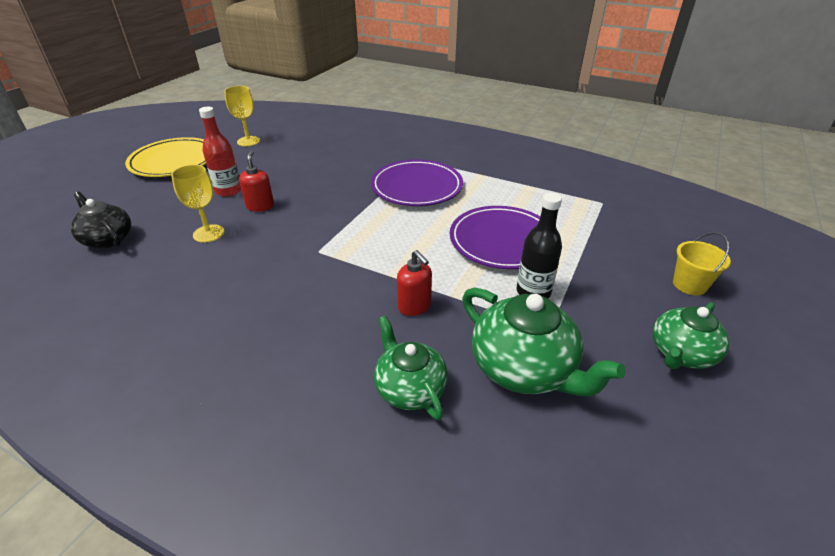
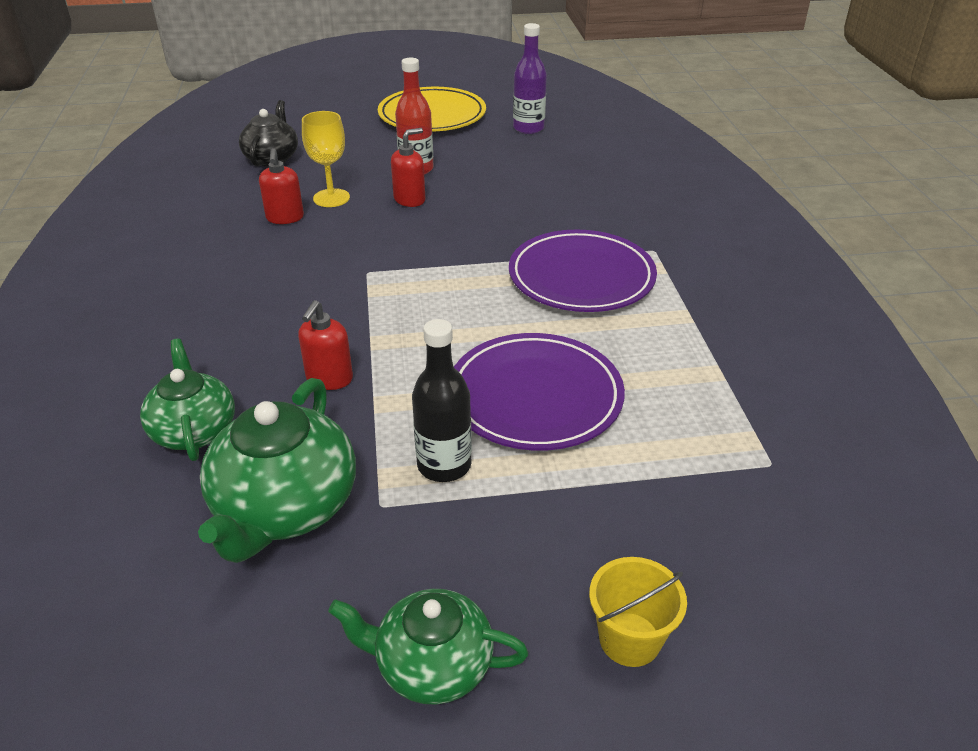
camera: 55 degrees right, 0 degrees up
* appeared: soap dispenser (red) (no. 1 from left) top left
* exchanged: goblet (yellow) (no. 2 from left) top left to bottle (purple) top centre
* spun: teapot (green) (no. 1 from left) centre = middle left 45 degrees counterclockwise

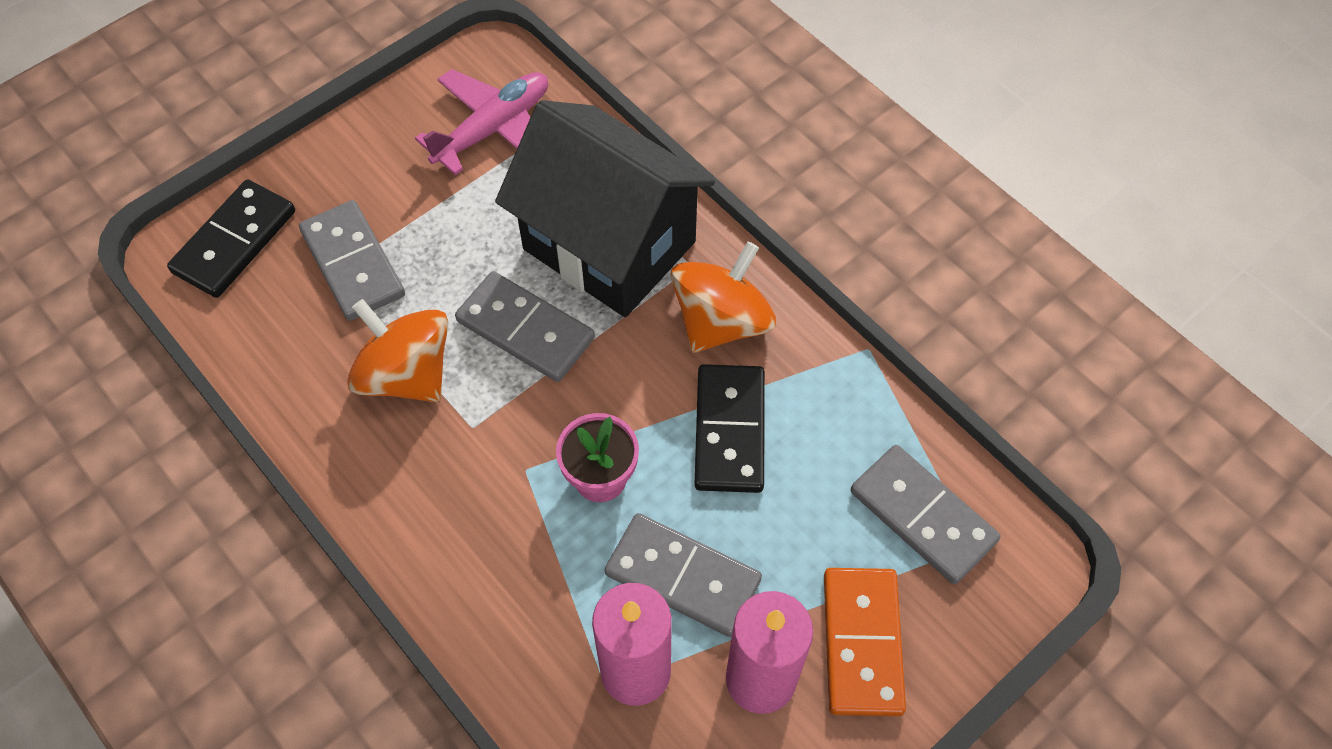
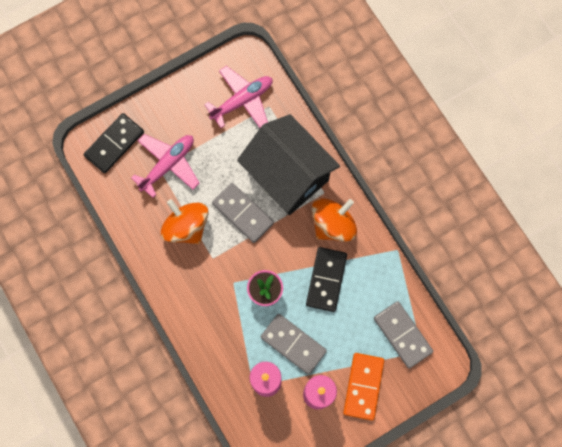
camera: 10 degrees right, 15 degrees up
* exchanged: domino (grey) (no. 1 from left) middle left to plane (pink) (no. 1 from left) middle left

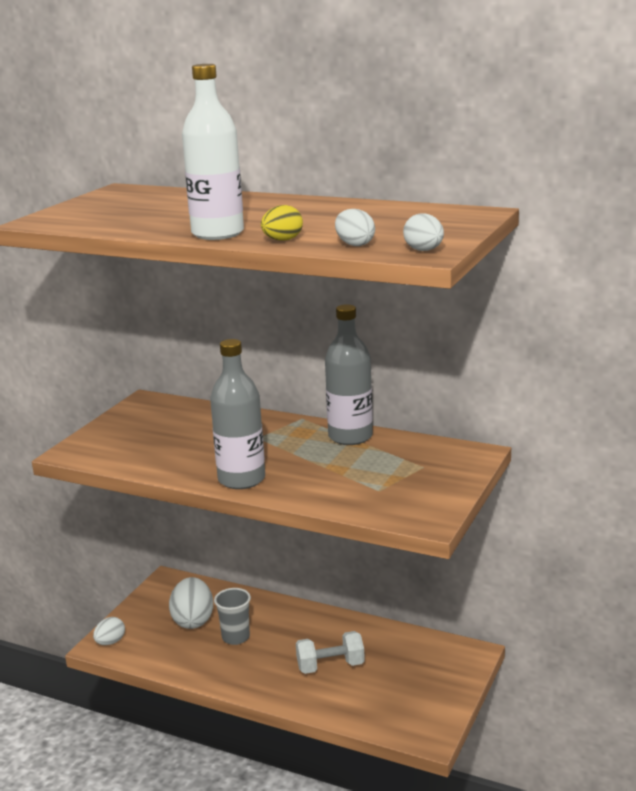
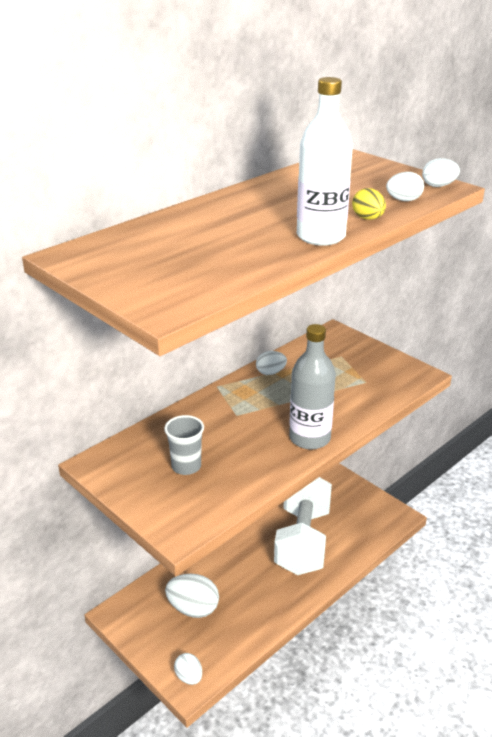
camera: 70 degrees left, 10 degrees up
* relocated: cup (grey) bottom centre to centre
* exchanged: bottle (grey) (no. 2 from left) centre to egg (white) (no. 3 from left) centre
* size: dumbbell (white) bottom centre = bottom centre x1.93

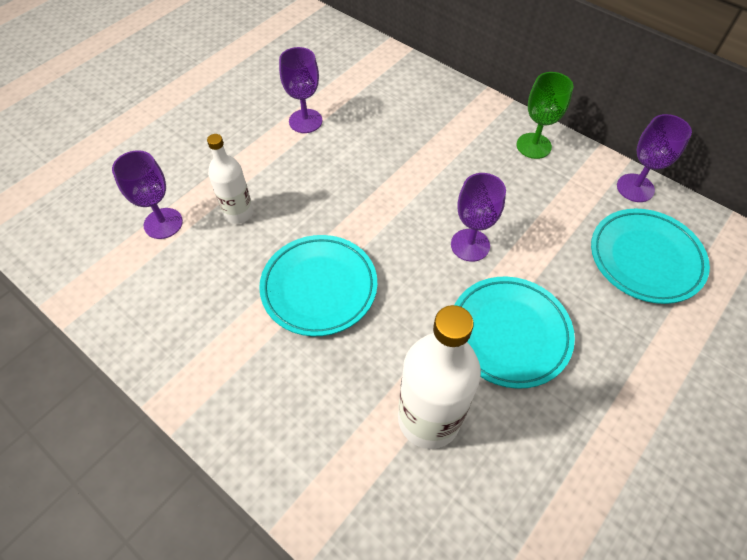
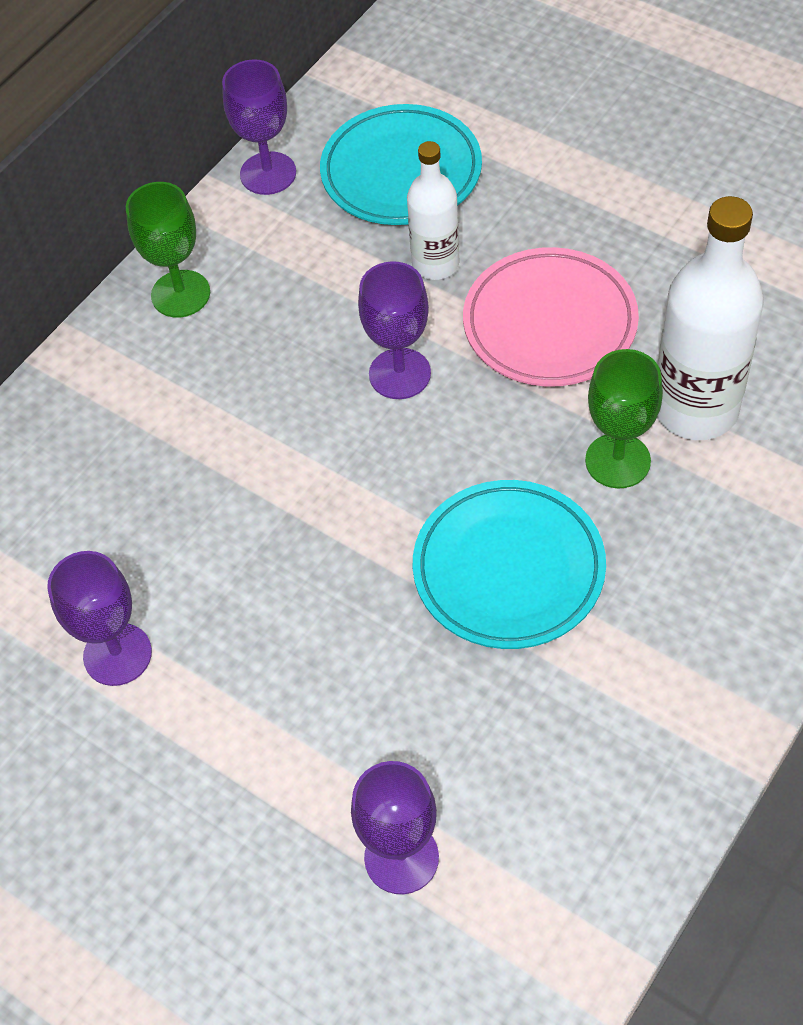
camera: 90 degrees left, 0 degrees up
* appeared: goblet (green) (no. 2 from left) middle right
* relocated: bottle (white) (no. 1 from left) top left to top centre
* colour: plate (turquoise) (no. 2 from left) middle right to plate (pink) top right

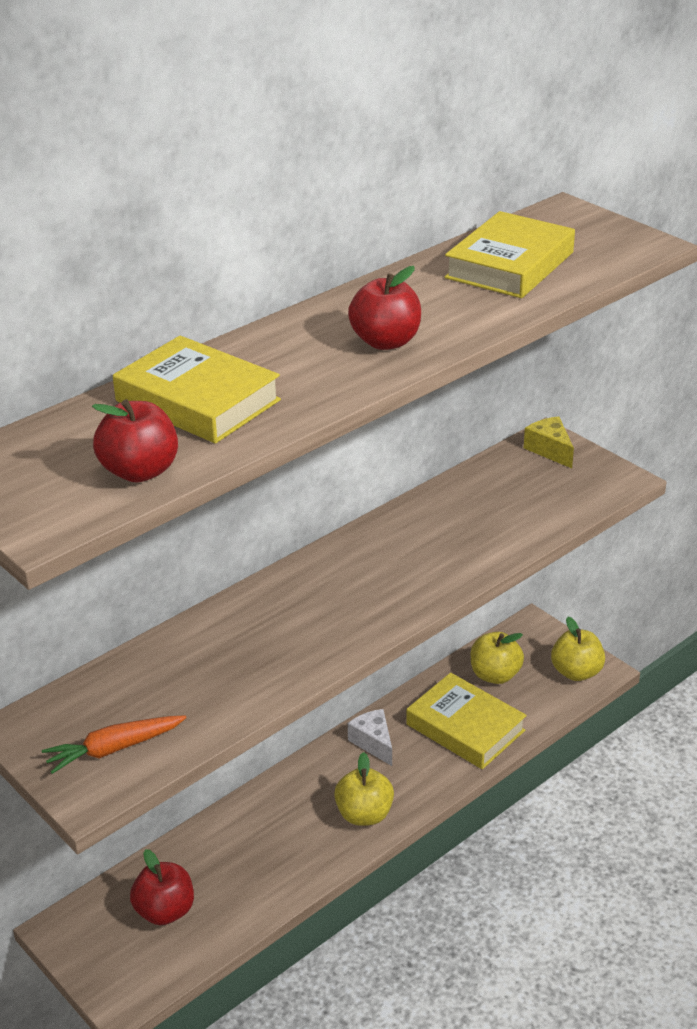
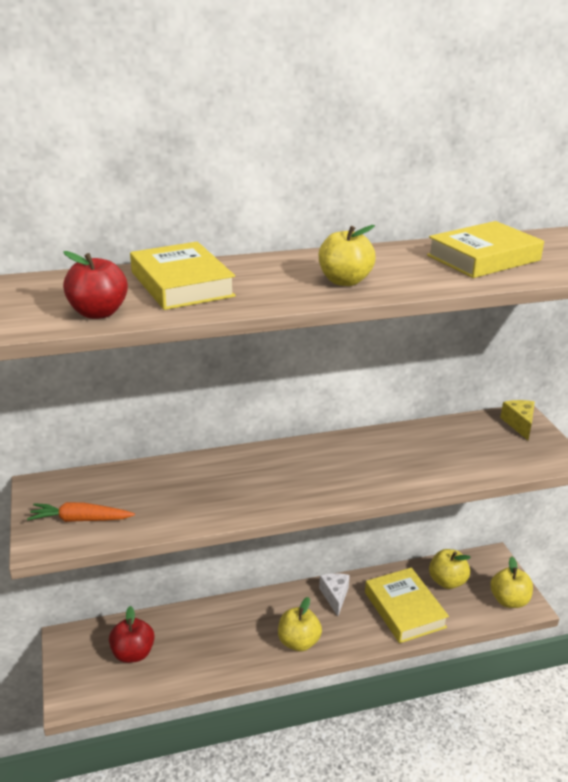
camera: 25 degrees right, 5 degrees down
* colour: apple (red) (no. 3 from left) top centre to apple (yellow) (no. 2 from left) top centre

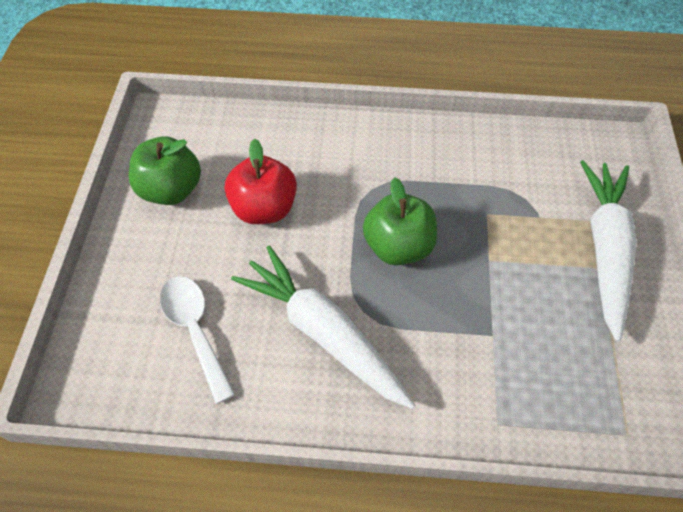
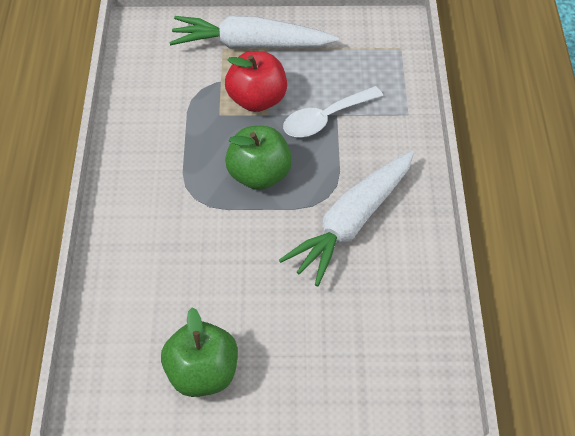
camera: 95 degrees left, 5 degrees down
* relocated: spoon (white) middle left to top centre
* relocated: apple (red) centre to top centre

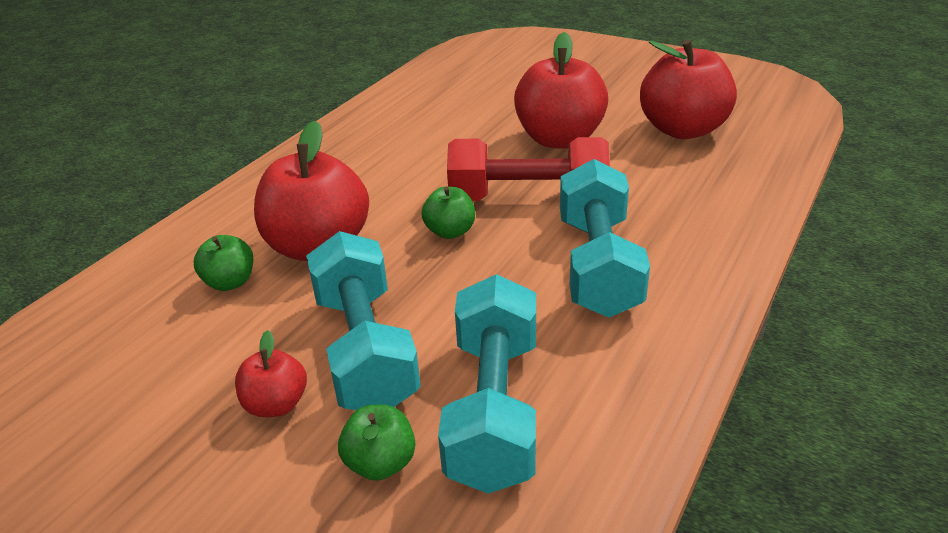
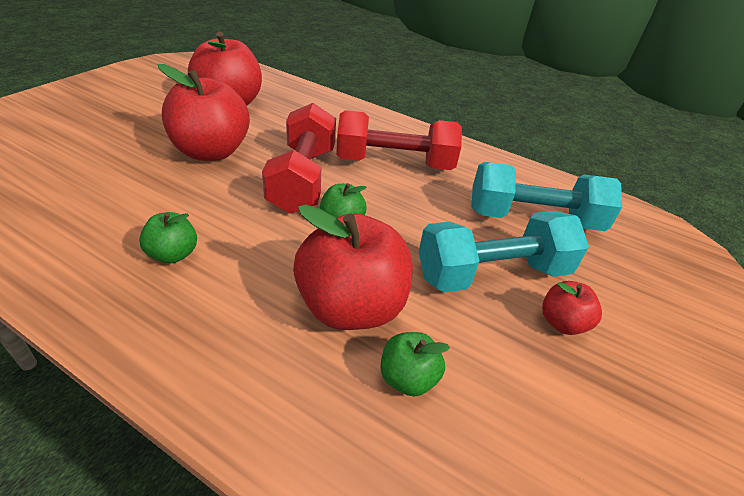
camera: 95 degrees left, 5 degrees up
* relocated: apple (green) (no. 2 from left in the first image) bottom centre to apple (green) (no. 1 from left) middle left
* colour: dumbbell (turquoise) (no. 3 from left) centre to dumbbell (red) (no. 2 from left) top centre

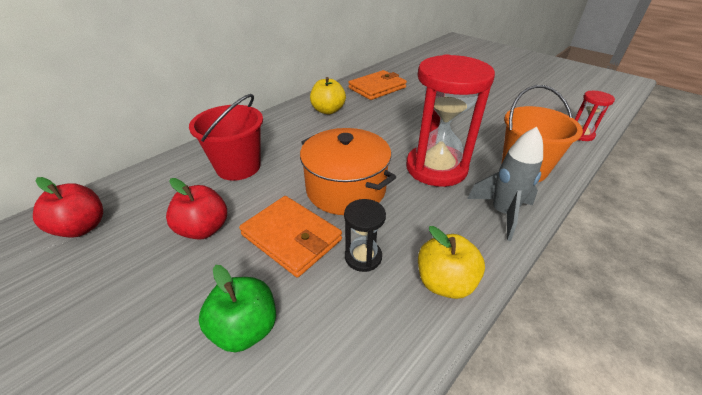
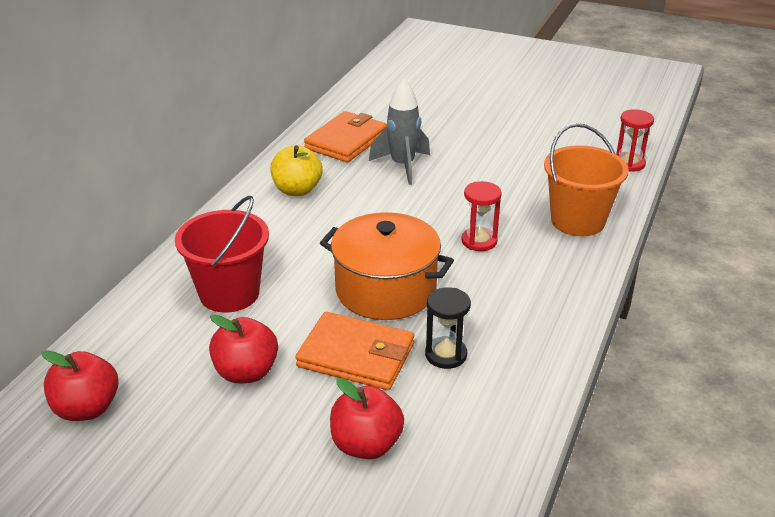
camera: 20 degrees left, 5 degrees down
* missing: apple (yellow) (no. 2 from left) centre
* relocated: rocket (grey) middle right to top centre
* colour: apple (green) bottom centre to apple (red) (no. 3 from left) bottom centre
* size: hourglass (red) (no. 1 from left) top centre = centre x0.46

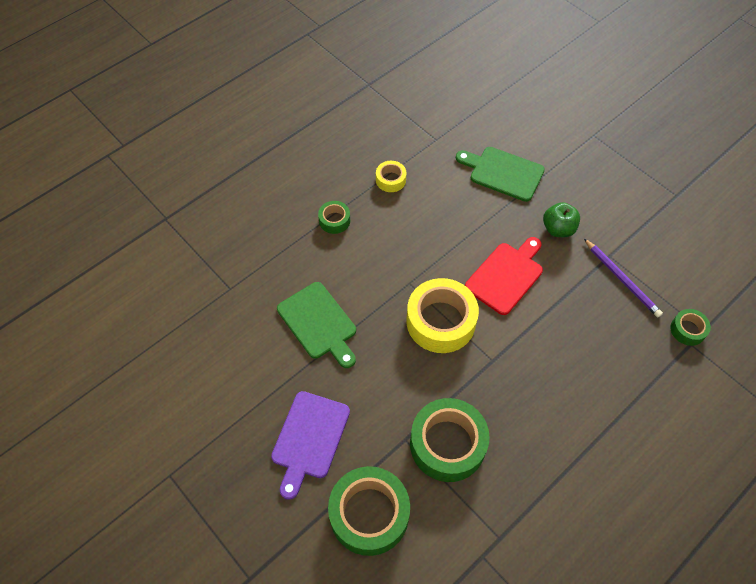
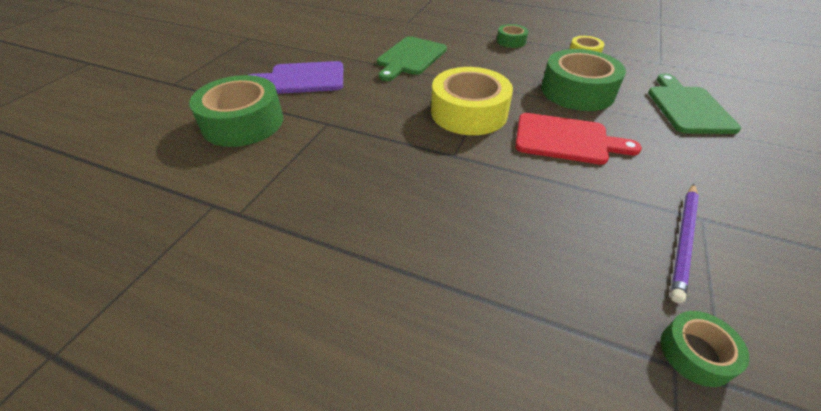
camera: 65 degrees right, 15 degrees down
* missing: apple (green) middle right
* relocated: tape (green) (no. 3 from left) bottom centre to top right

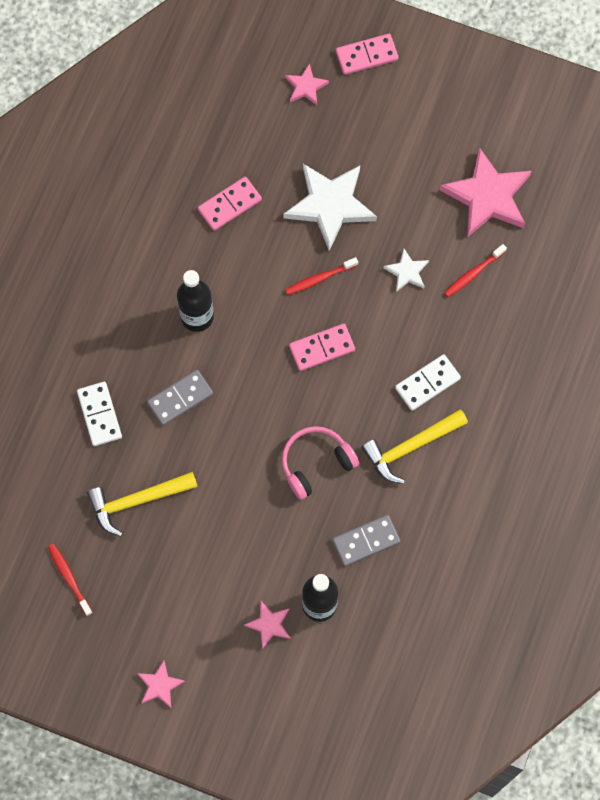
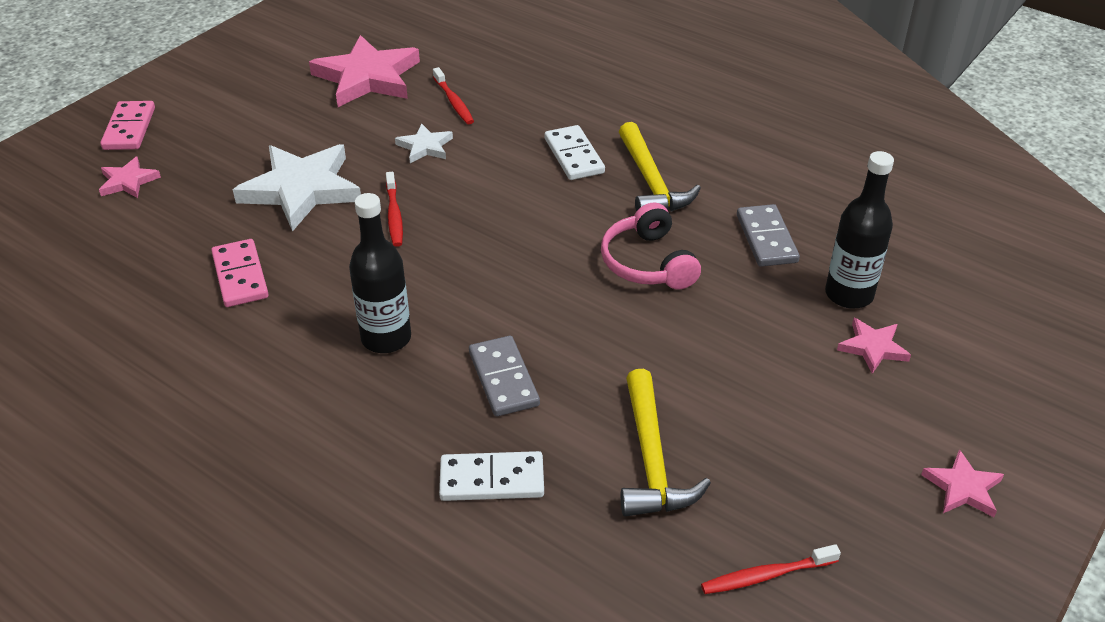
camera: 75 degrees left, 30 degrees down
* missing: domino (pink) (no. 2 from left) centre

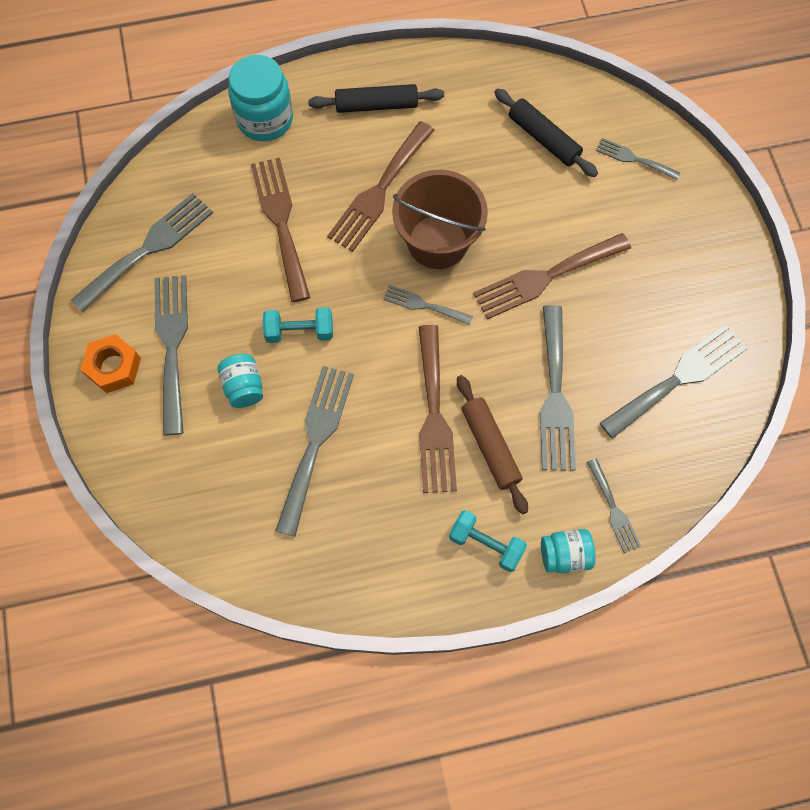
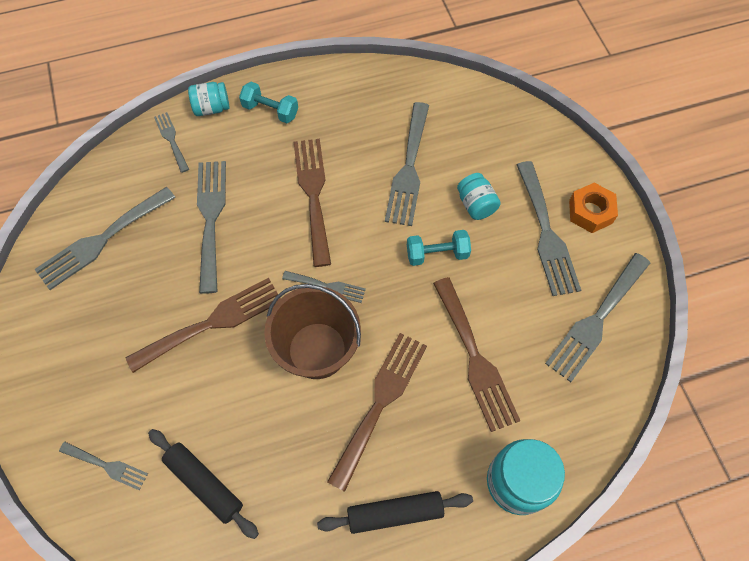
camera: 175 degrees right, 5 degrees down
* missing: rolling pin (brown) centre

